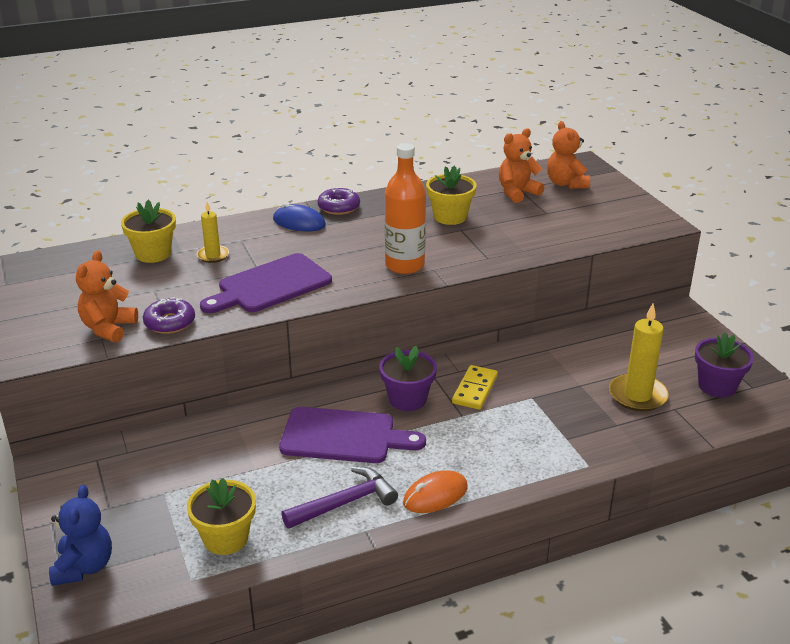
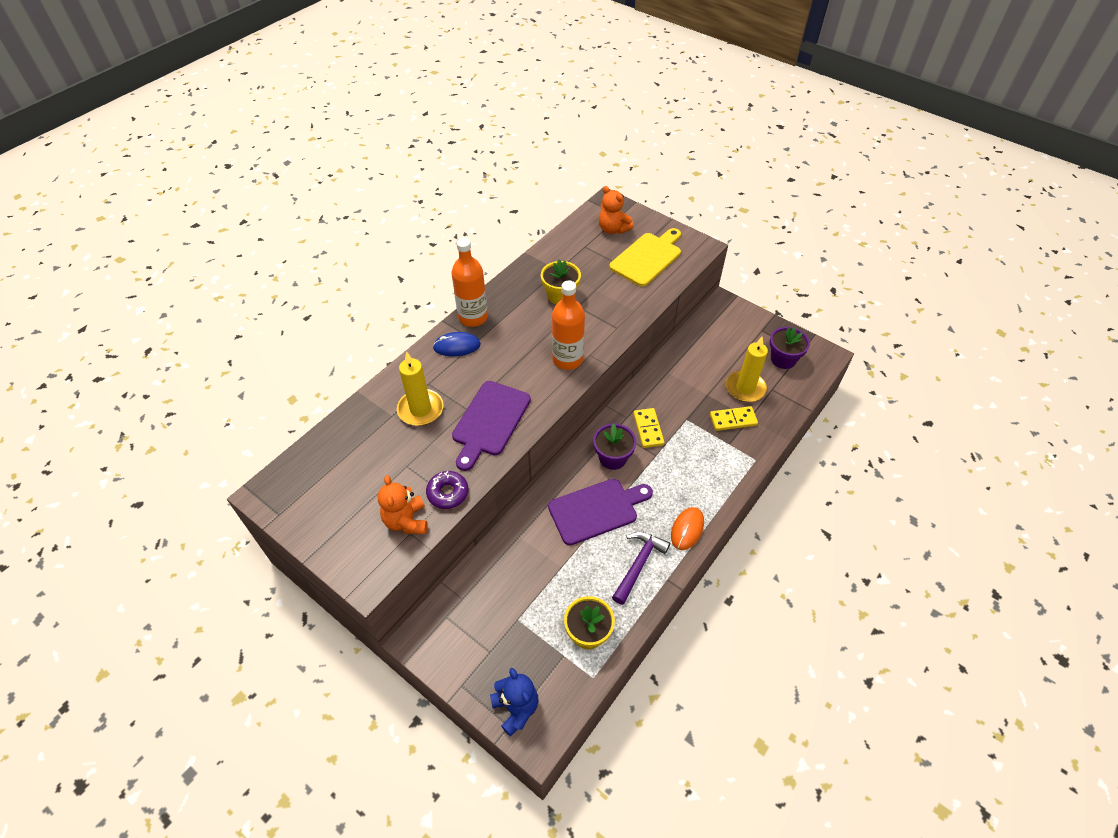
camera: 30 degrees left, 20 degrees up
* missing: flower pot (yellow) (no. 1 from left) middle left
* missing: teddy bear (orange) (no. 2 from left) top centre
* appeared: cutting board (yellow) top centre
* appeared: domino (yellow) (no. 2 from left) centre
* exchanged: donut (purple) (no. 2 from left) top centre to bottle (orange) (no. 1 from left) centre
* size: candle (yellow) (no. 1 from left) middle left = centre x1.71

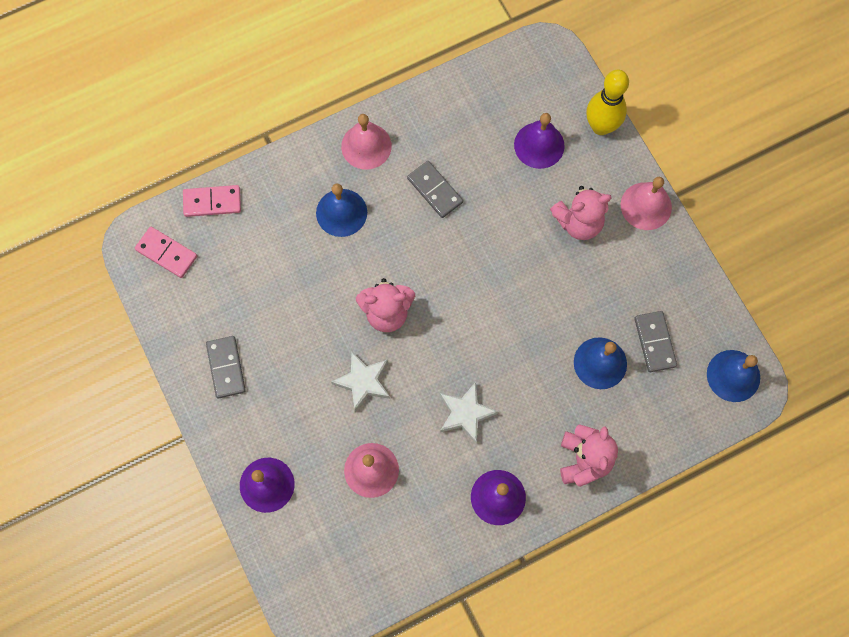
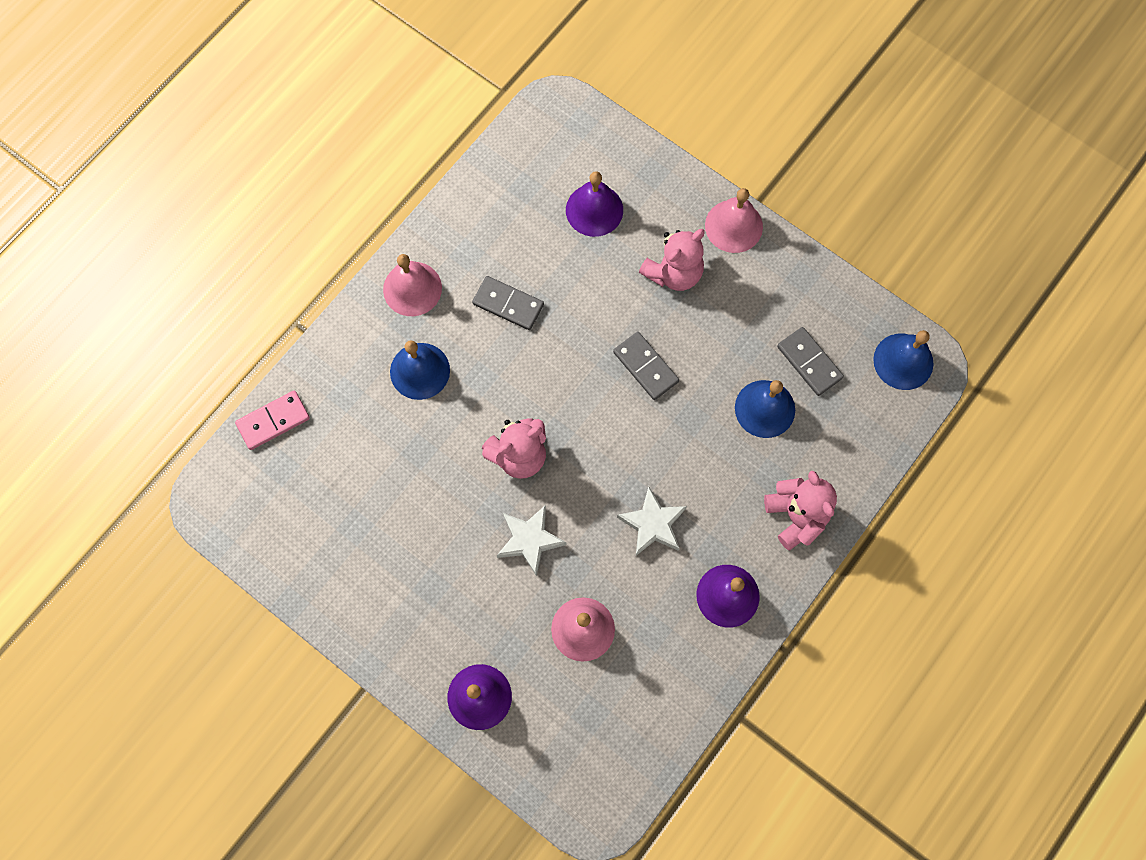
camera: 25 degrees left, 0 degrees up
* missing: domino (pink) (no. 1 from left) middle left
* missing: bowling pin (yellow) top right
* relocated: domino (grey) (no. 1 from left in the first image) middle left to domino (grey) (no. 2 from left) centre

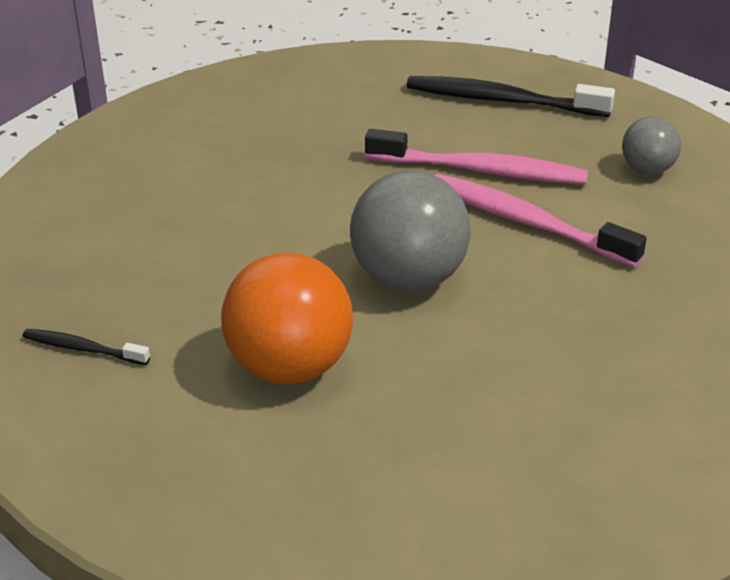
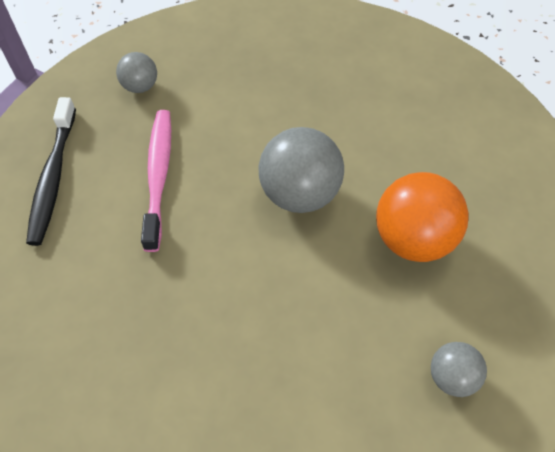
camera: 105 degrees left, 20 degrees up
* missing: toothbrush (pink) (no. 2 from left) middle right
* exchanged: toothbrush (black) (no. 1 from left) middle left to ball (grey) (no. 3 from left) bottom right

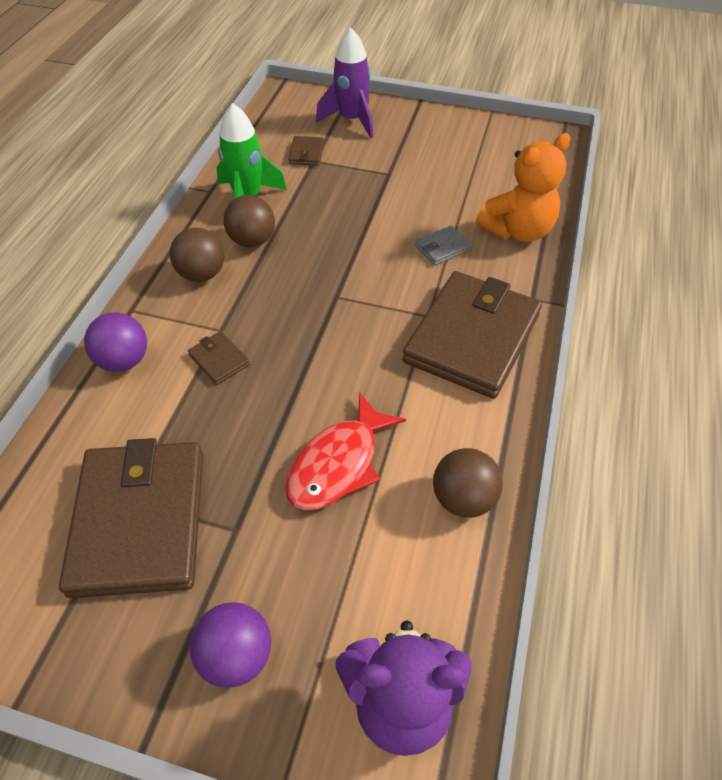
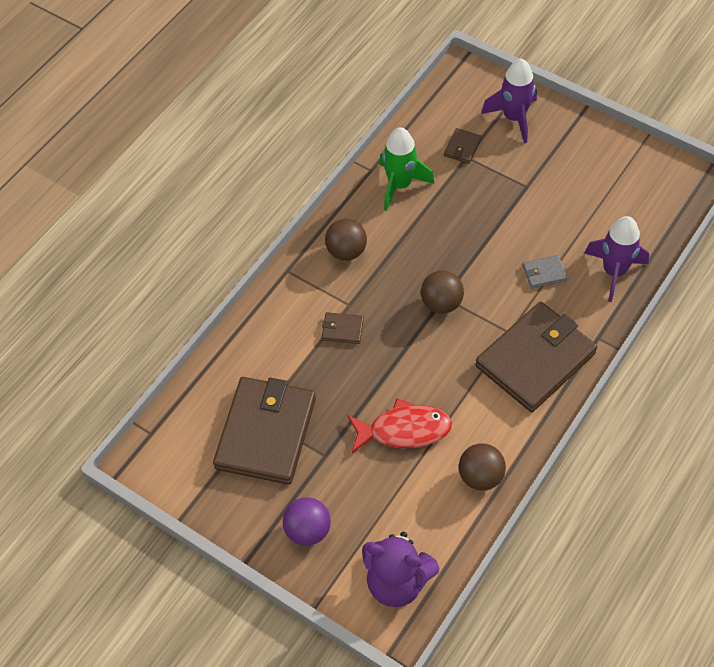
camera: 20 degrees right, 5 degrees up
* missing: ball (purple) (no. 1 from left) middle left
* relocated: ball (brown) (no. 2 from left) top centre to centre
* exchanged: teddy bear (orange) top right to rocket (purple) (no. 2 from left) middle right
* spun: wallet (brown) (no. 2 from left) middle left = centre 60 degrees counterclockwise
* spun: fish (red) centre = centre 150 degrees counterclockwise

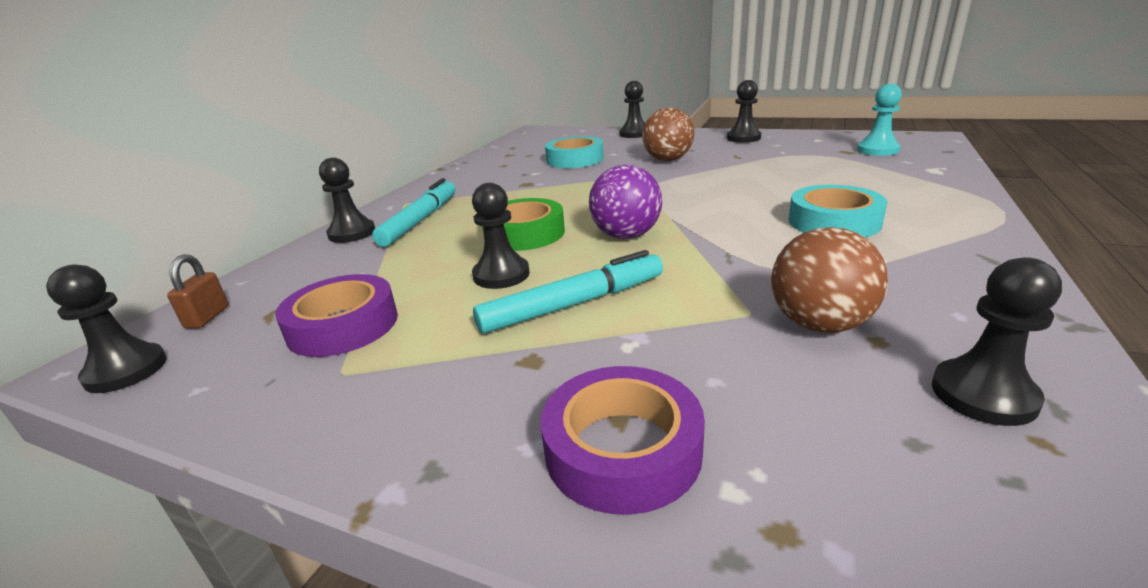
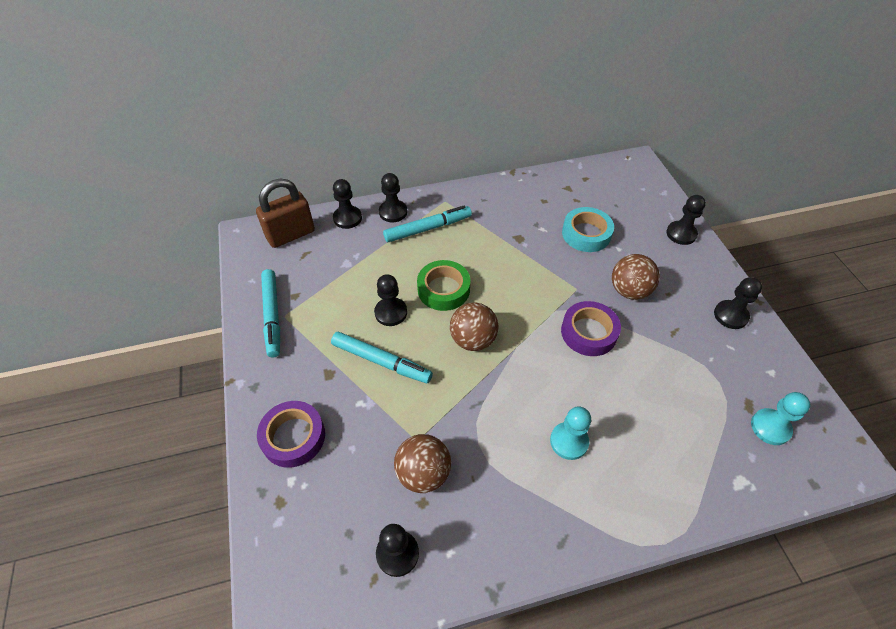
camera: 50 degrees right, 25 degrees up
* appeared: marker (turquoise) (no. 1 from left) middle left
* relocated: pawn (black) (no. 1 from left) middle left to top centre
* relocated: tape (purple) (no. 1 from left in the first image) middle left to tape (purple) (no. 2 from left) centre
* exchanged: tape (turquoise) (no. 2 from left) middle right to pawn (turquoise) (no. 1 from left) bottom centre
* colour: ball (purple) centre to ball (brown) (no. 2 from left) centre
* size: padlock (brown) middle left = middle left x2.09

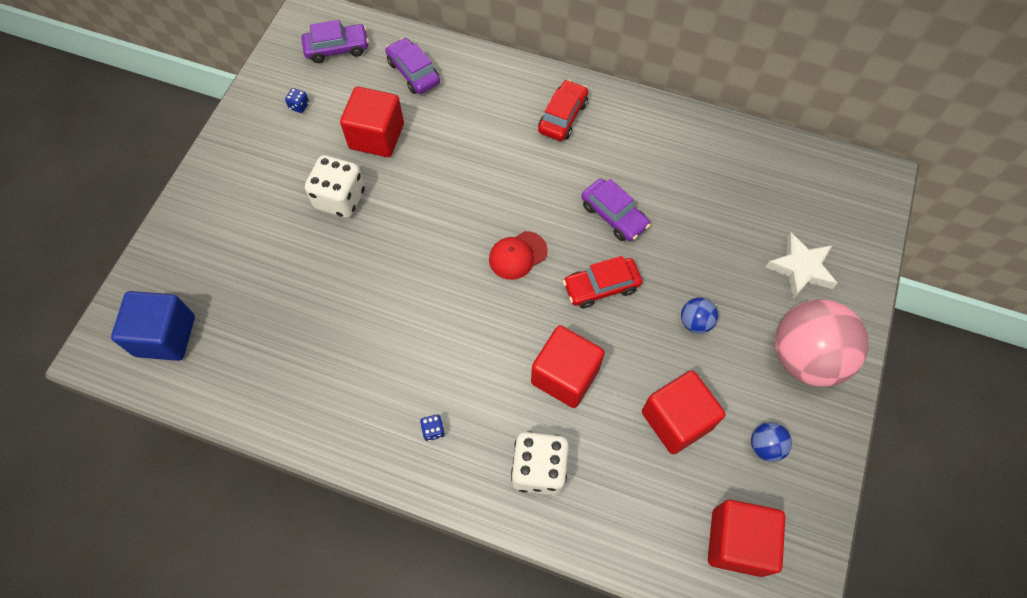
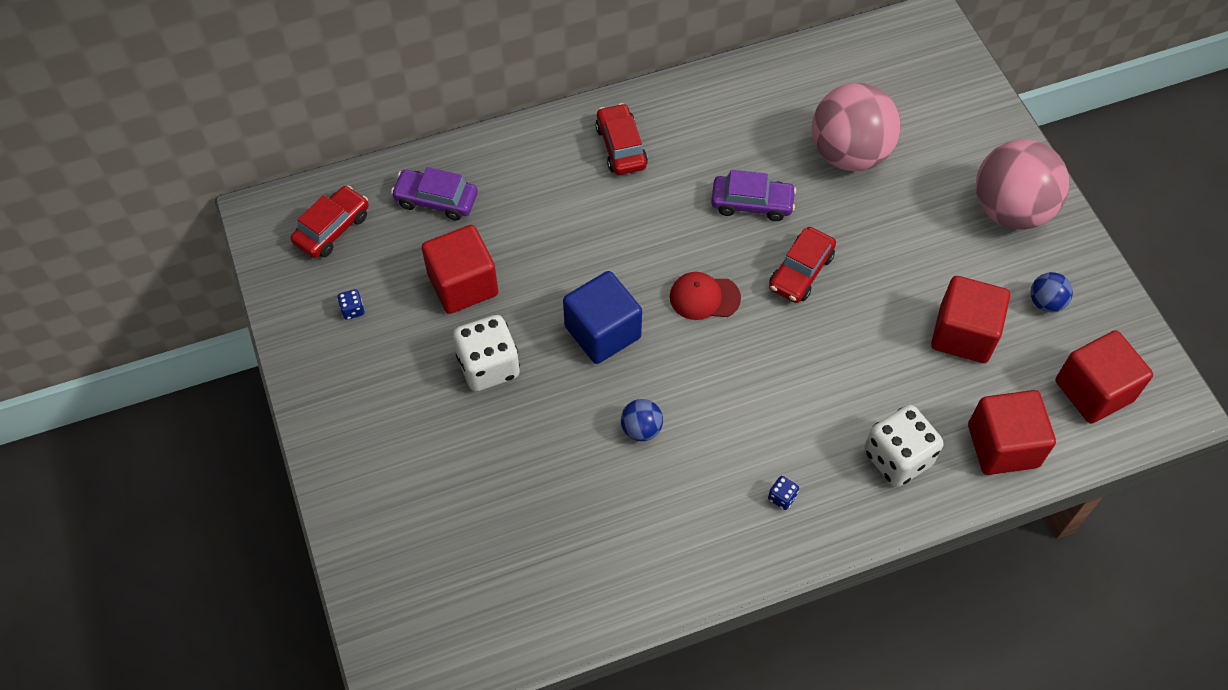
camera: 40 degrees left, 5 degrees down
* missing: star (white) middle right
* appeared: ball (pink) (no. 1 from left) top right
* relocated: cube (blue) middle left to centre
* relocated: cube (red) (no. 2 from left in the first image) centre to cube (red) (no. 3 from left) middle right
* relocated: ball (blue) (no. 1 from left) middle right to centre
* colour: car (purple) (no. 1 from left) top left to car (red) (no. 1 from left) top left
* spun: cap (red) centre = centre 75 degrees clockwise

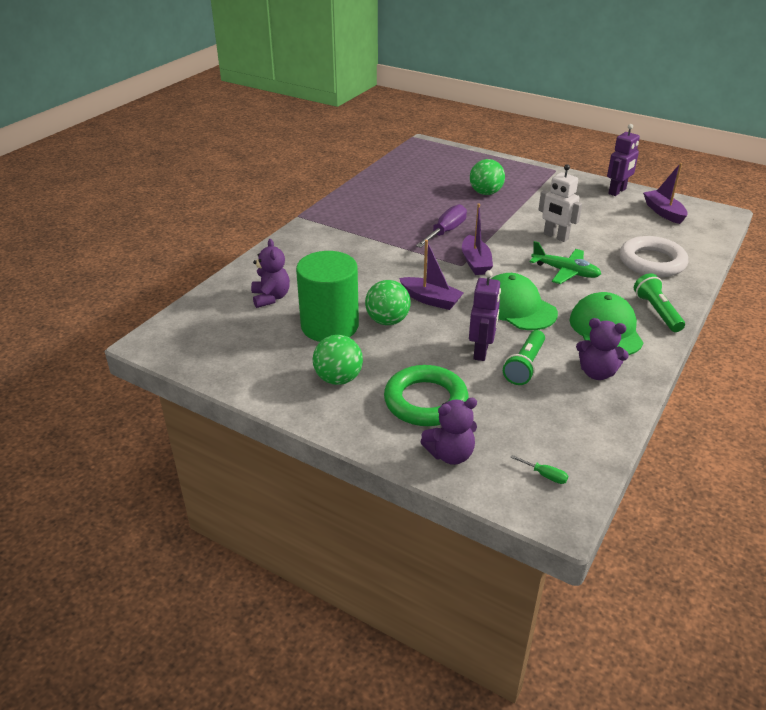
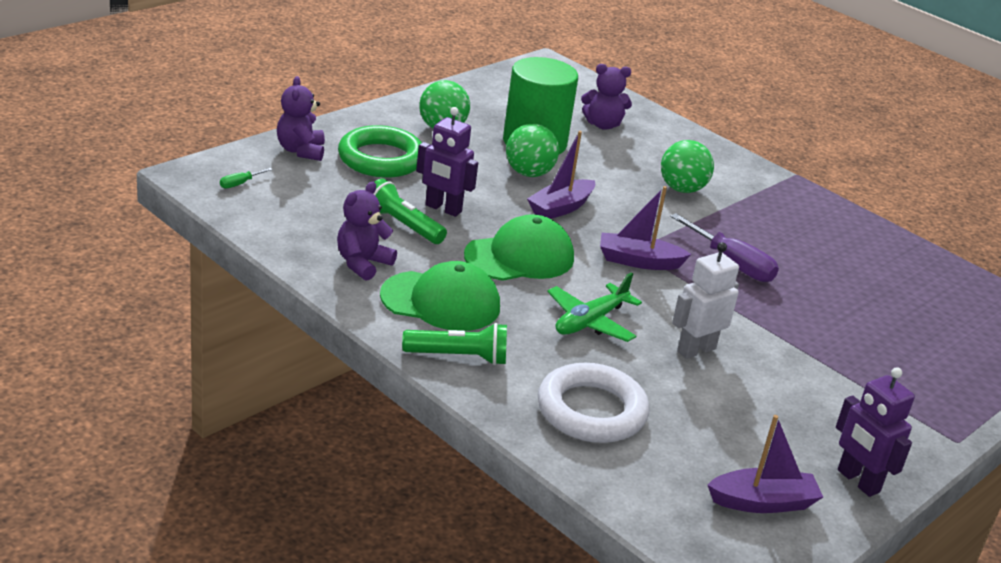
camera: 100 degrees right, 5 degrees down
* relocated: ball (green) (no. 3 from left) top centre to top right

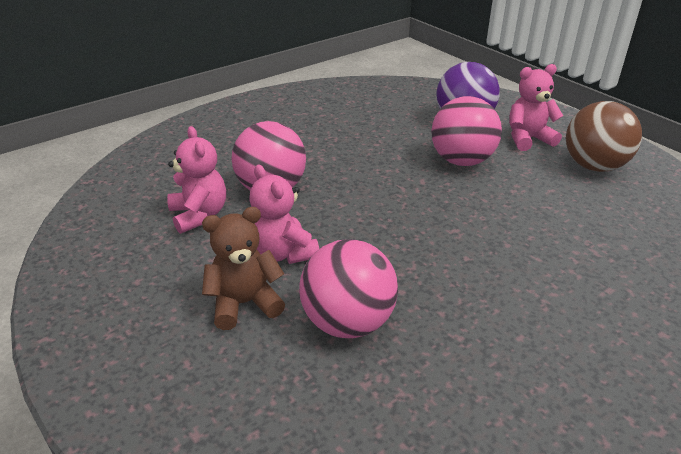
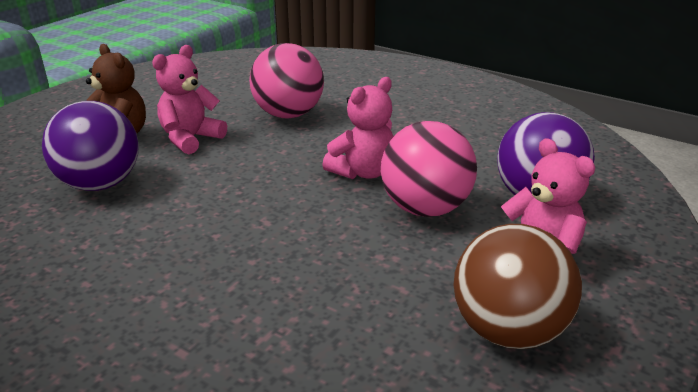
camera: 70 degrees right, 5 degrees down
* relocated: teddy bear (pink) (no. 1 from left in the first image) middle left to teddy bear (pink) (no. 2 from left) top centre
* colour: ball (pink) (no. 2 from left) centre to ball (purple) (no. 1 from left) middle left

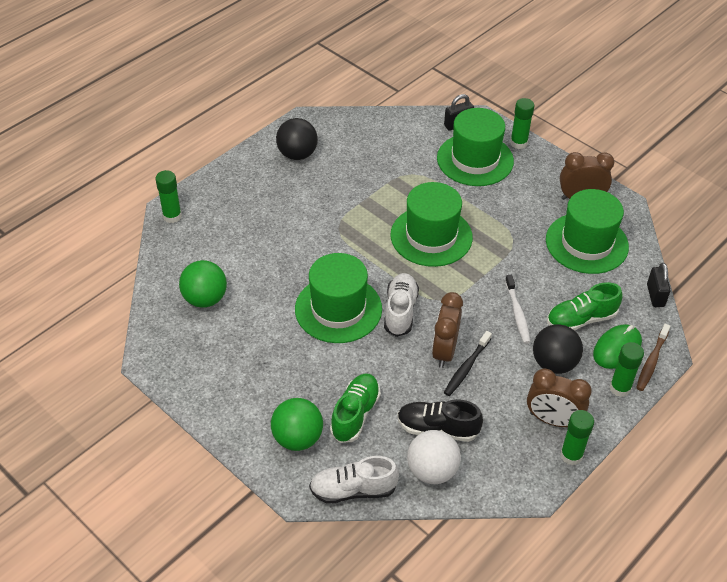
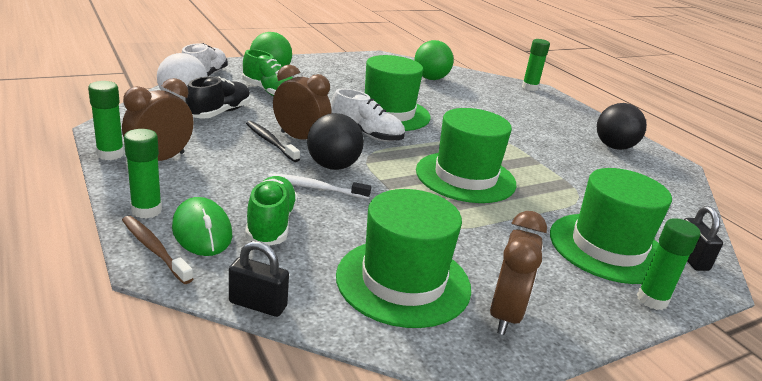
camera: 105 degrees right, 20 degrees down
* relocated: ball (black) (no. 2 from left in the first image) middle right to ball (black) (no. 1 from left) centre

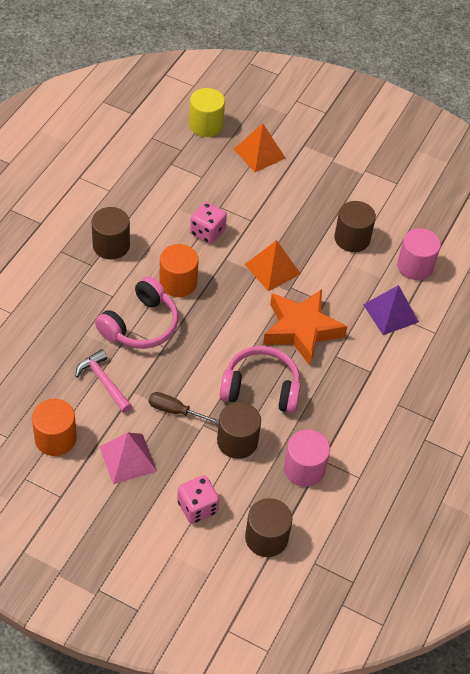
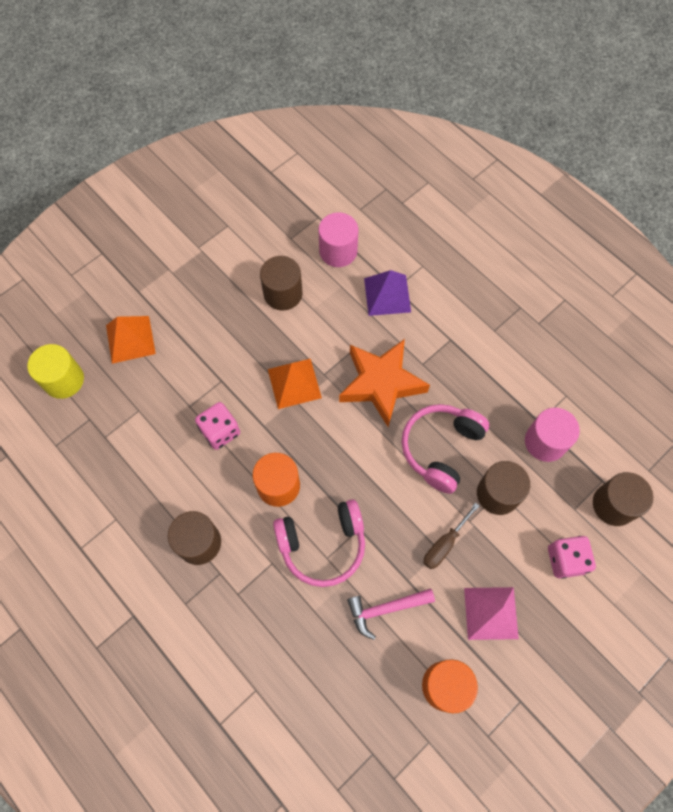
camera: 65 degrees left, 15 degrees up
* spun: headphones (pink) (no. 1 from left) middle left = bottom centre 105 degrees clockwise

